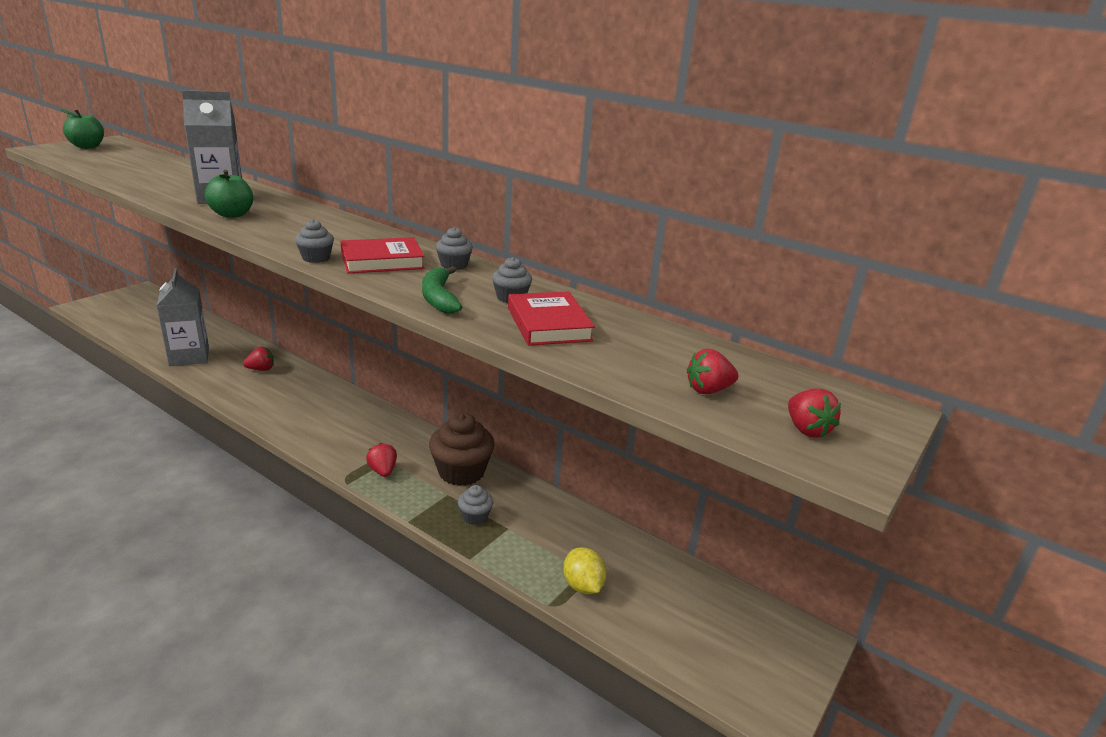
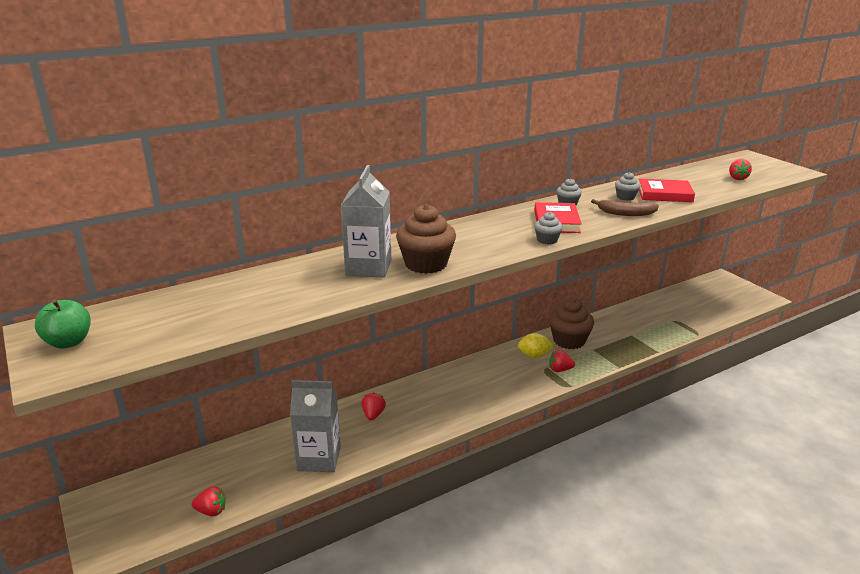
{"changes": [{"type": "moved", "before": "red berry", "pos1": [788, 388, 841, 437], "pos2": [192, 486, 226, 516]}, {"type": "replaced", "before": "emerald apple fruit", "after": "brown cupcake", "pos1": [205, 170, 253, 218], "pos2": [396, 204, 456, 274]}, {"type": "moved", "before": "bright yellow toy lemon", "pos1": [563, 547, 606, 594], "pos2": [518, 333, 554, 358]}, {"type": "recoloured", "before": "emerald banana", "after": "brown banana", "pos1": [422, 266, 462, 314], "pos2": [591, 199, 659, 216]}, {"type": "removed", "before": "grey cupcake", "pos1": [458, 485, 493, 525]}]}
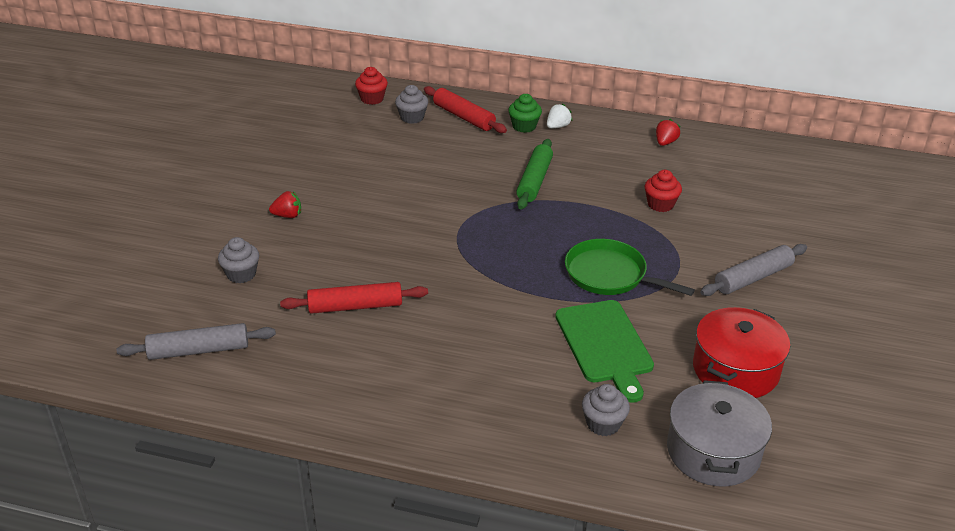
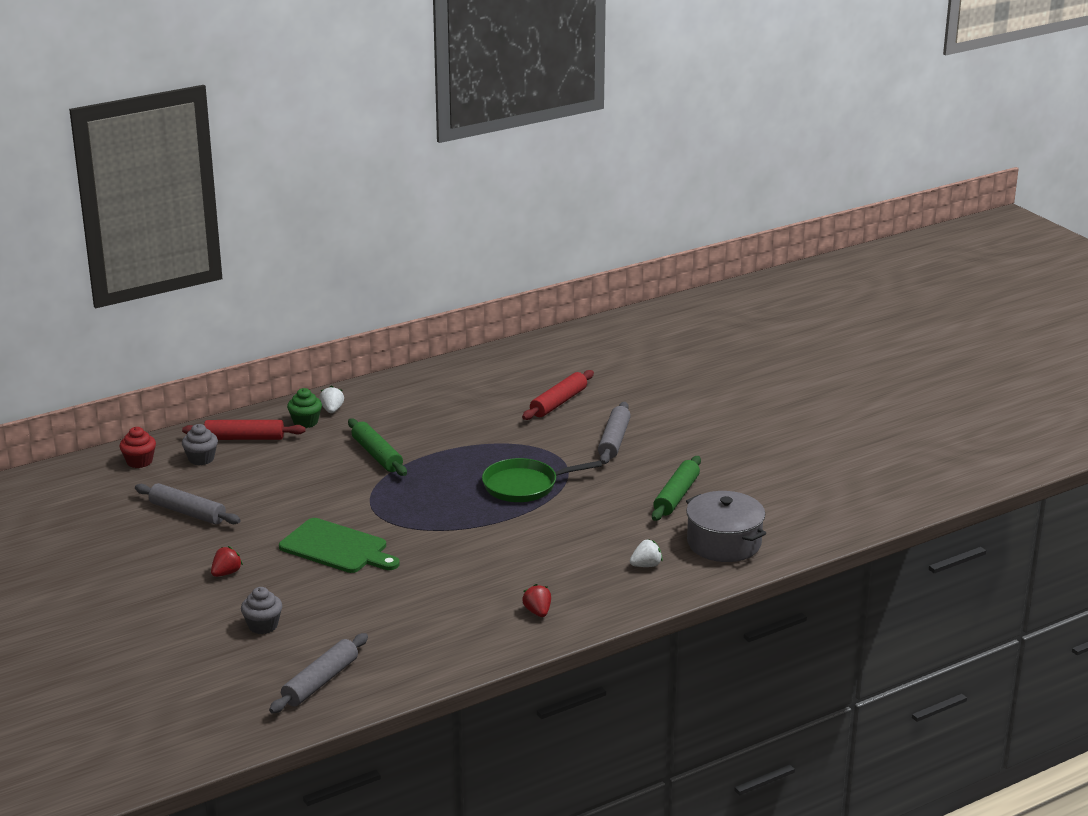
{"changes": [{"type": "added", "after": "grey dough roller", "pos2": [135, 483, 241, 525]}, {"type": "moved", "before": "emerald bread board", "pos1": [555, 300, 654, 403], "pos2": [279, 518, 400, 573]}, {"type": "moved", "before": "red dough roller", "pos1": [280, 282, 428, 314], "pos2": [522, 370, 594, 420]}, {"type": "moved", "before": "red berry", "pos1": [656, 119, 680, 146], "pos2": [522, 584, 551, 617]}, {"type": "replaced", "before": "grey cupcake", "after": "pure white berry", "pos1": [582, 384, 630, 436], "pos2": [630, 539, 663, 567]}, {"type": "replaced", "before": "red pot", "after": "emerald dough roller", "pos1": [693, 307, 790, 398], "pos2": [652, 456, 701, 521]}, {"type": "removed", "before": "red cupcake", "pos1": [645, 170, 682, 212]}]}
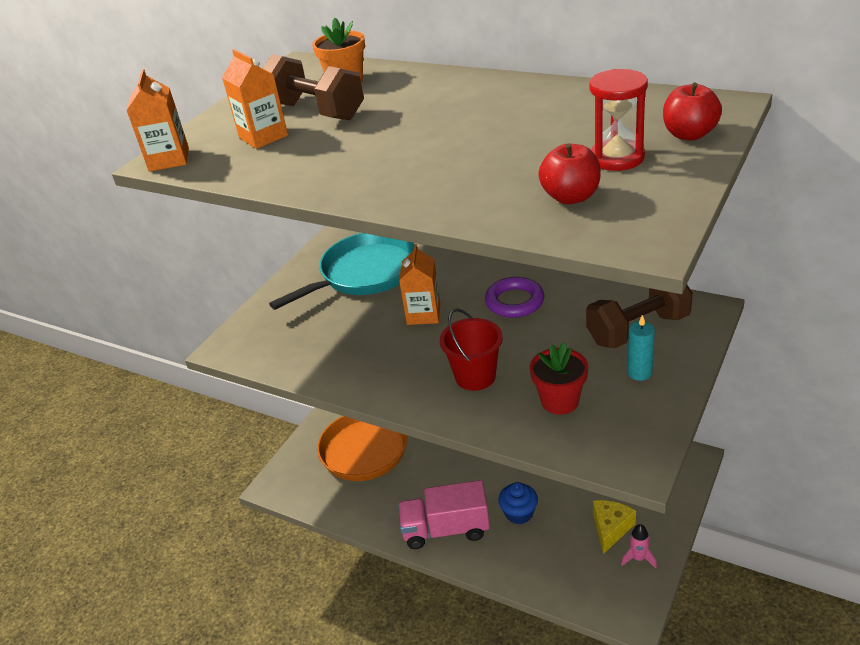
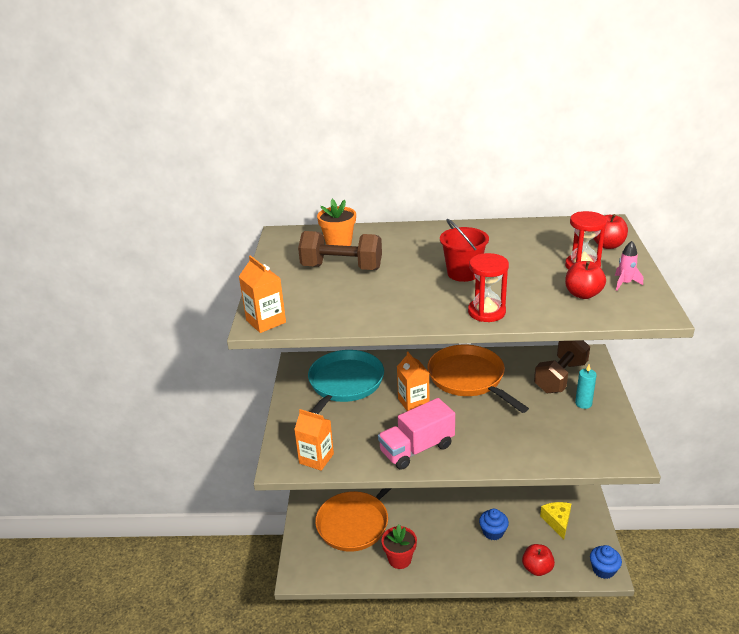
{"changes": [{"type": "moved", "before": "bright orange carton", "pos1": [222, 49, 288, 149], "pos2": [294, 409, 334, 471]}, {"type": "moved", "before": "rosy toy truck", "pos1": [398, 480, 490, 549], "pos2": [378, 398, 455, 470]}, {"type": "moved", "before": "red flower pot", "pos1": [530, 342, 588, 415], "pos2": [382, 525, 417, 569]}, {"type": "replaced", "before": "purple ring", "after": "bright orange skillet", "pos1": [485, 277, 544, 318], "pos2": [427, 345, 529, 413]}, {"type": "moved", "before": "red bucket", "pos1": [440, 309, 503, 391], "pos2": [440, 218, 489, 282]}, {"type": "added", "after": "red sandglass", "pos2": [468, 253, 509, 322]}, {"type": "added", "after": "red apple fruit", "pos2": [522, 544, 555, 576]}, {"type": "added", "after": "blue cupcake", "pos2": [590, 545, 622, 579]}, {"type": "moved", "before": "rosy toy rocket", "pos1": [621, 524, 657, 568], "pos2": [615, 241, 643, 291]}]}
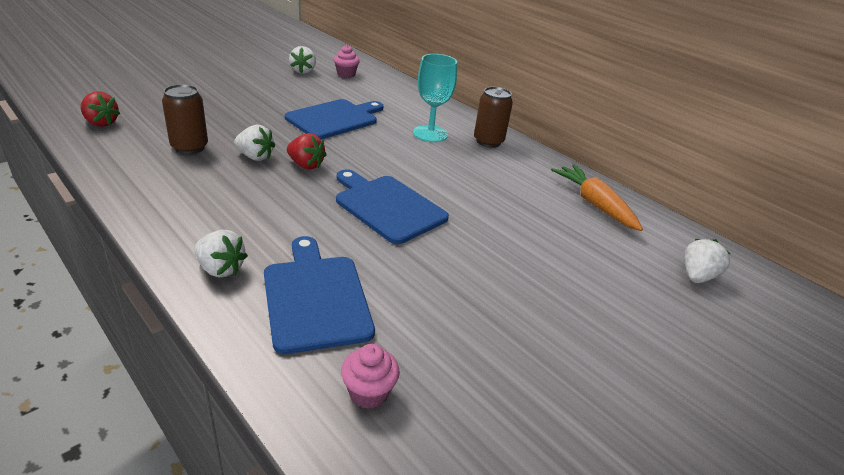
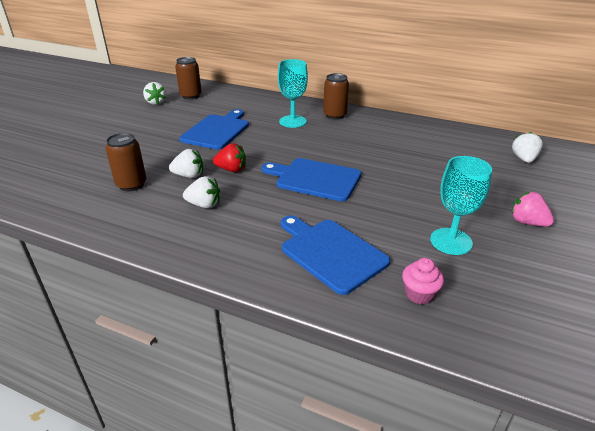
{"changes": [{"type": "replaced", "before": "rosy cupcake", "after": "brown tin", "pos1": [334, 45, 360, 78], "pos2": [175, 57, 202, 100]}, {"type": "moved", "before": "pure white berry", "pos1": [195, 230, 248, 277], "pos2": [183, 176, 220, 209]}, {"type": "added", "after": "teal goblet", "pos2": [430, 156, 492, 255]}, {"type": "added", "after": "rosy berry", "pos2": [511, 192, 554, 227]}, {"type": "removed", "before": "red berry", "pos1": [81, 91, 120, 127]}, {"type": "removed", "before": "bright orange root vegetable", "pos1": [551, 164, 643, 231]}]}
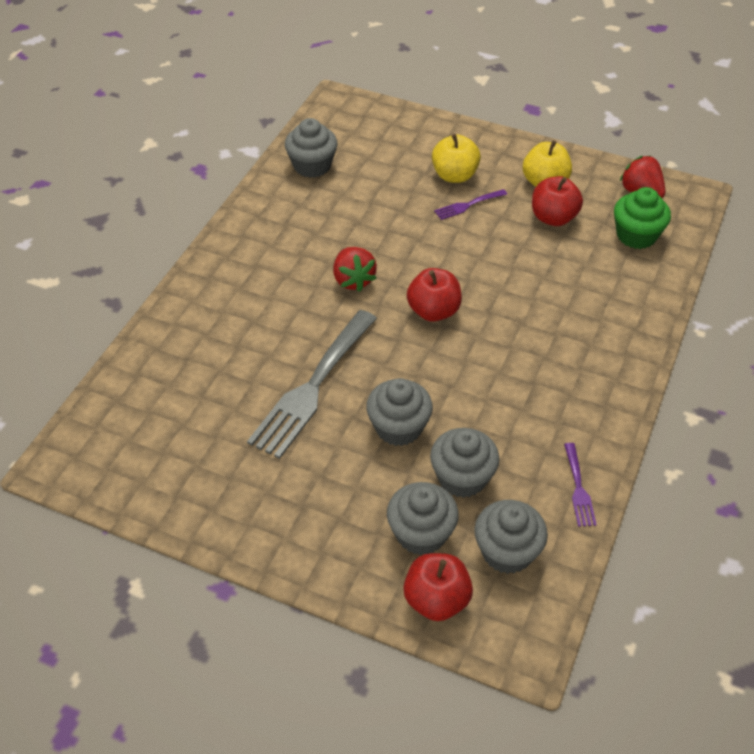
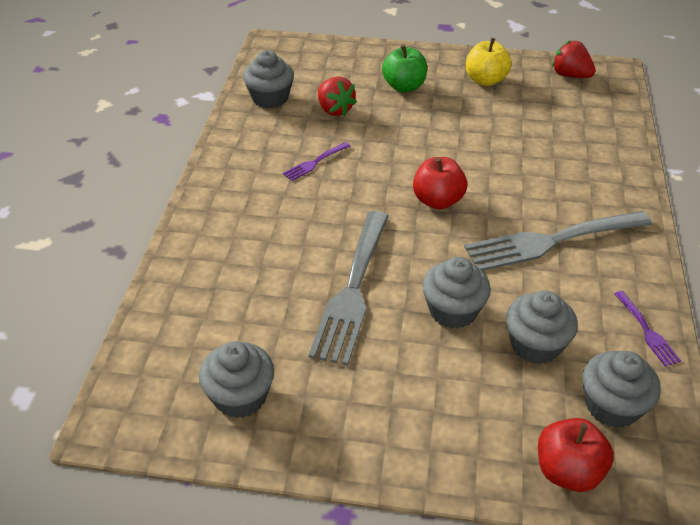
{"changes": [{"type": "moved", "before": "grey cupcake", "pos1": [387, 482, 459, 555], "pos2": [199, 341, 274, 418]}, {"type": "moved", "before": "purple fork", "pos1": [434, 189, 507, 220], "pos2": [283, 142, 350, 181]}, {"type": "moved", "before": "red berry", "pos1": [333, 247, 377, 292], "pos2": [318, 77, 357, 116]}, {"type": "recoloured", "before": "bright yellow apple fruit", "after": "emerald apple fruit", "pos1": [432, 134, 481, 183], "pos2": [382, 45, 427, 92]}, {"type": "added", "after": "grey fork", "pos2": [464, 211, 653, 271]}, {"type": "removed", "before": "red apple fruit", "pos1": [532, 176, 583, 226]}, {"type": "removed", "before": "emerald cupcake", "pos1": [614, 187, 671, 249]}]}
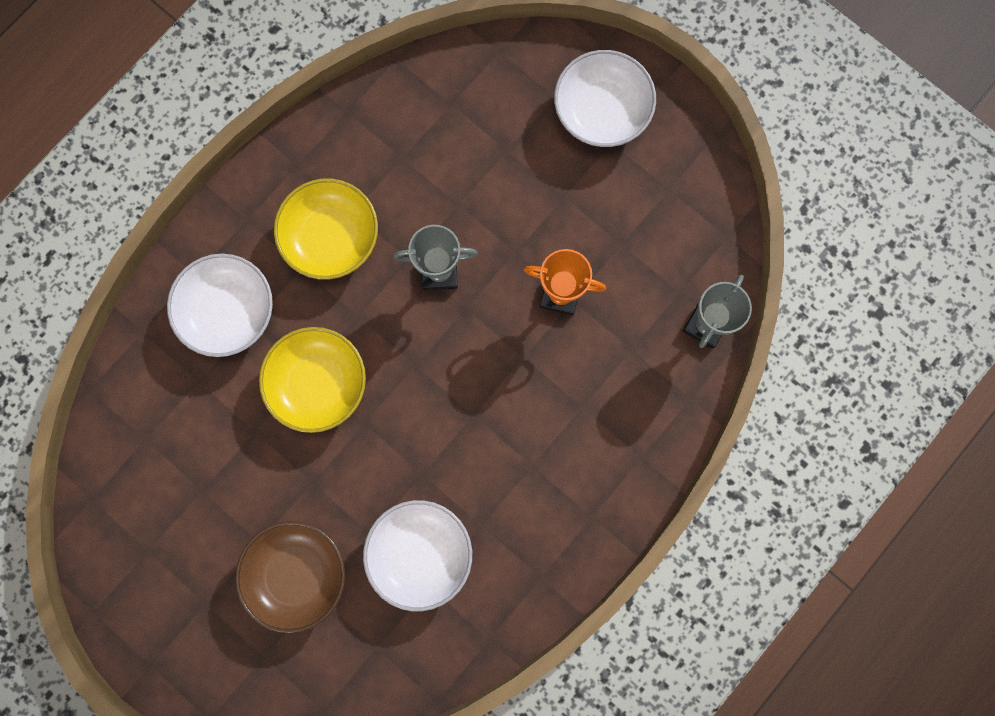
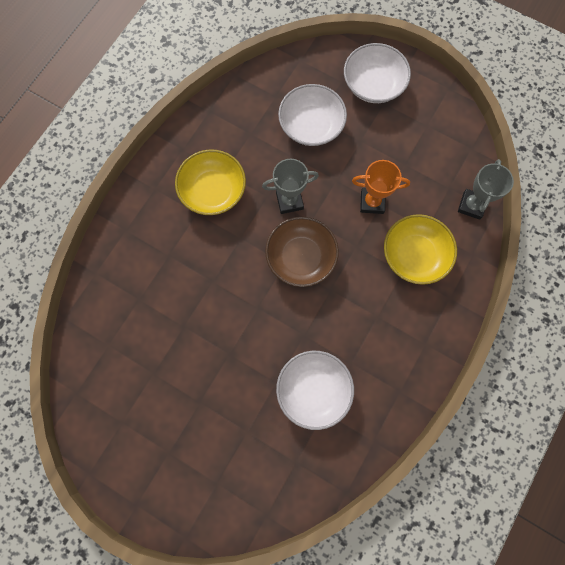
{"changes": [{"type": "moved", "before": "brown serving bowl", "pos1": [235, 521, 345, 633], "pos2": [265, 217, 339, 287]}, {"type": "moved", "before": "pure white serving bowl", "pos1": [167, 254, 273, 357], "pos2": [278, 84, 347, 146]}, {"type": "moved", "before": "bright yellow serving bowl", "pos1": [259, 327, 366, 433], "pos2": [384, 214, 457, 285]}]}
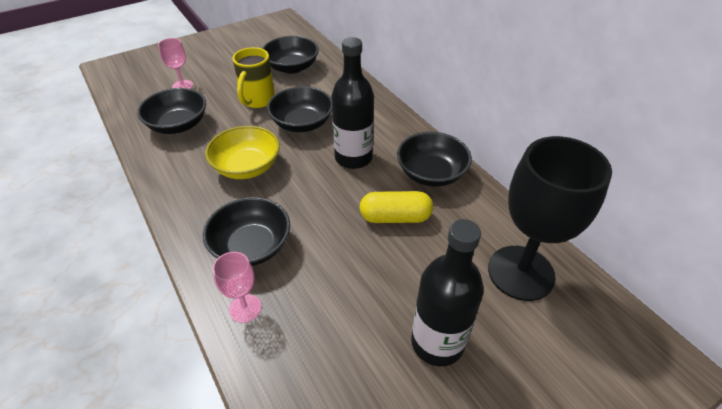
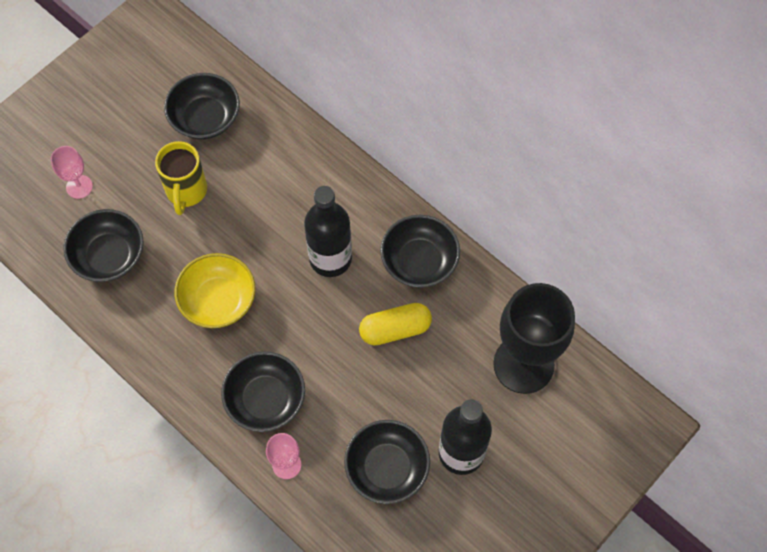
{"changes": [{"type": "moved", "before": "jet-black serving bowl", "pos1": [267, 86, 332, 132], "pos2": [344, 420, 430, 504]}]}
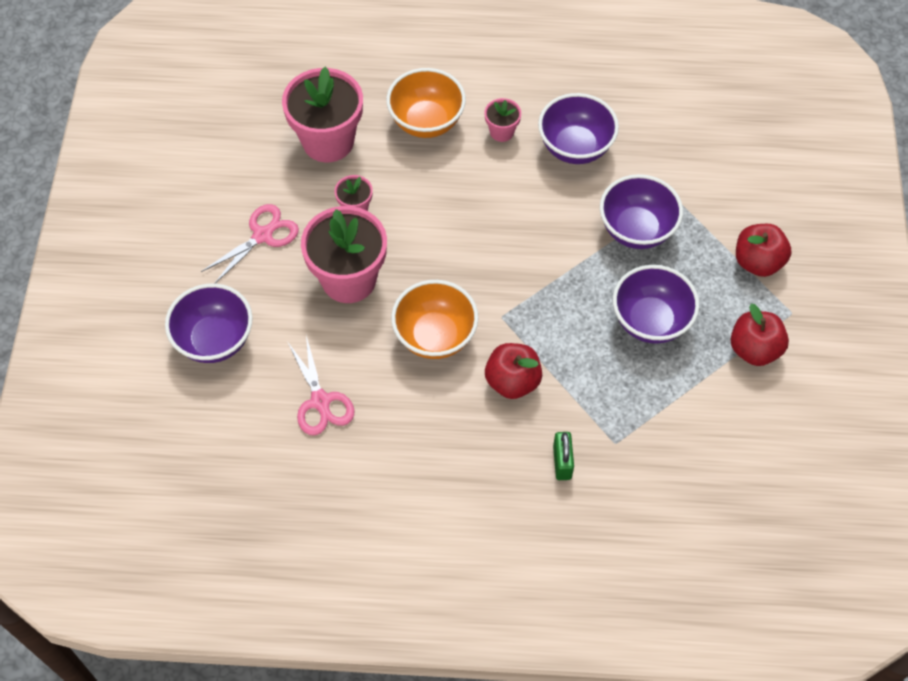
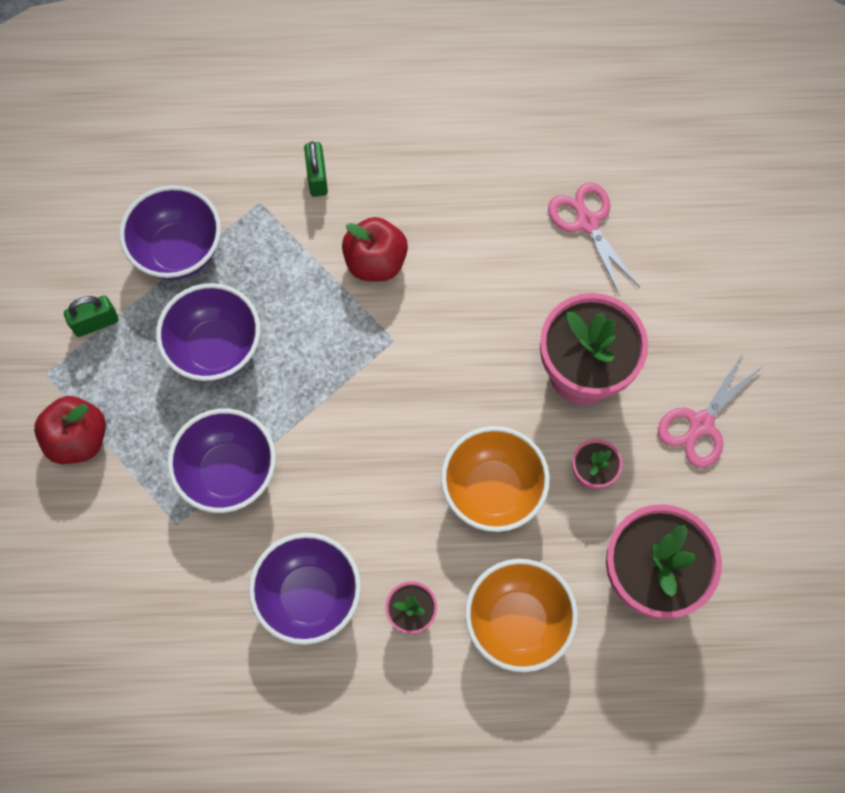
{"changes": [{"type": "replaced", "before": "red apple fruit", "after": "emerald small lock", "pos1": [730, 304, 789, 366], "pos2": [64, 295, 119, 337]}, {"type": "moved", "before": "purple serving bowl", "pos1": [165, 283, 253, 363], "pos2": [119, 185, 221, 280]}, {"type": "moved", "before": "bright orange serving bowl", "pos1": [391, 280, 478, 359], "pos2": [441, 426, 550, 532]}]}
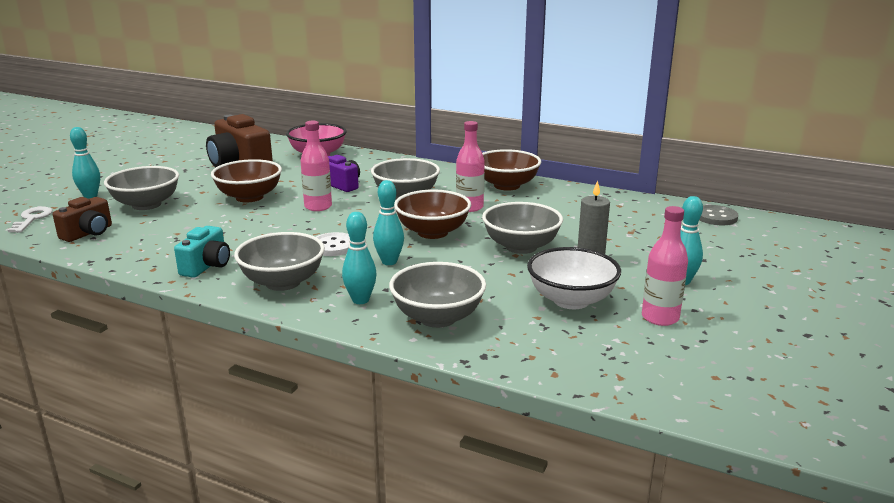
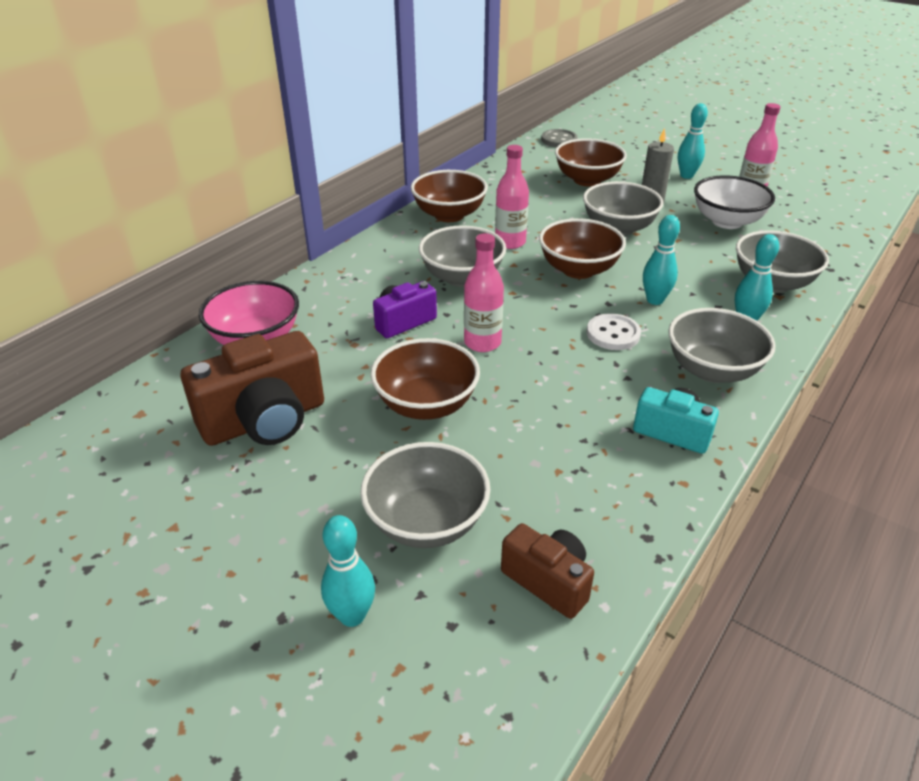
{"changes": [{"type": "added", "after": "brown serving bowl", "pos2": [555, 138, 627, 187]}, {"type": "removed", "before": "pure white key", "pos1": [8, 206, 53, 233]}]}
